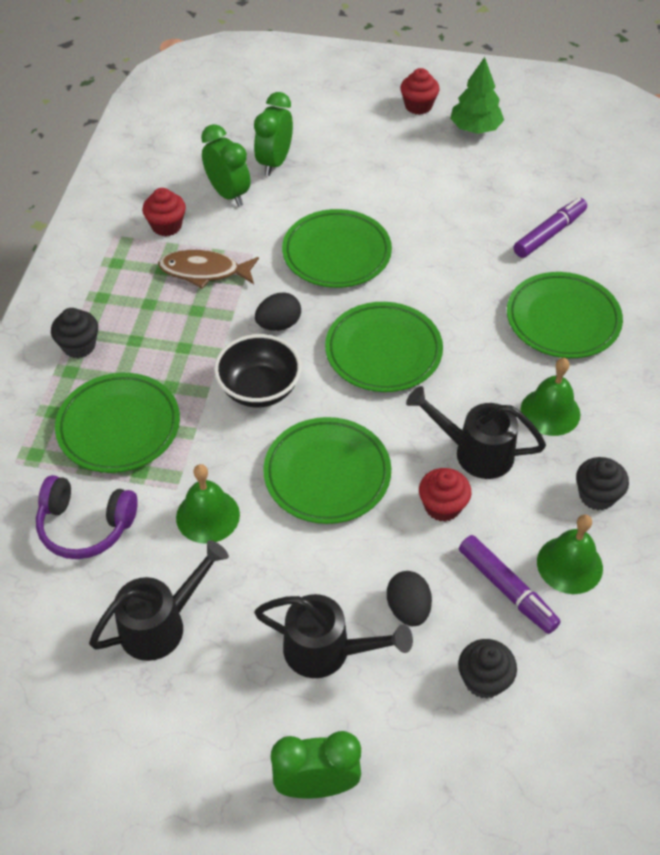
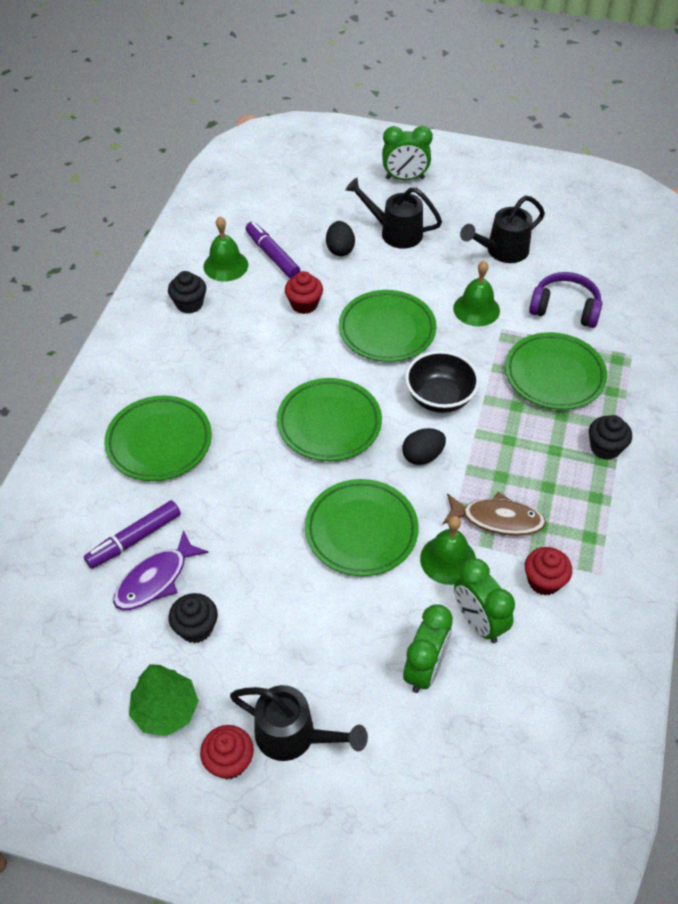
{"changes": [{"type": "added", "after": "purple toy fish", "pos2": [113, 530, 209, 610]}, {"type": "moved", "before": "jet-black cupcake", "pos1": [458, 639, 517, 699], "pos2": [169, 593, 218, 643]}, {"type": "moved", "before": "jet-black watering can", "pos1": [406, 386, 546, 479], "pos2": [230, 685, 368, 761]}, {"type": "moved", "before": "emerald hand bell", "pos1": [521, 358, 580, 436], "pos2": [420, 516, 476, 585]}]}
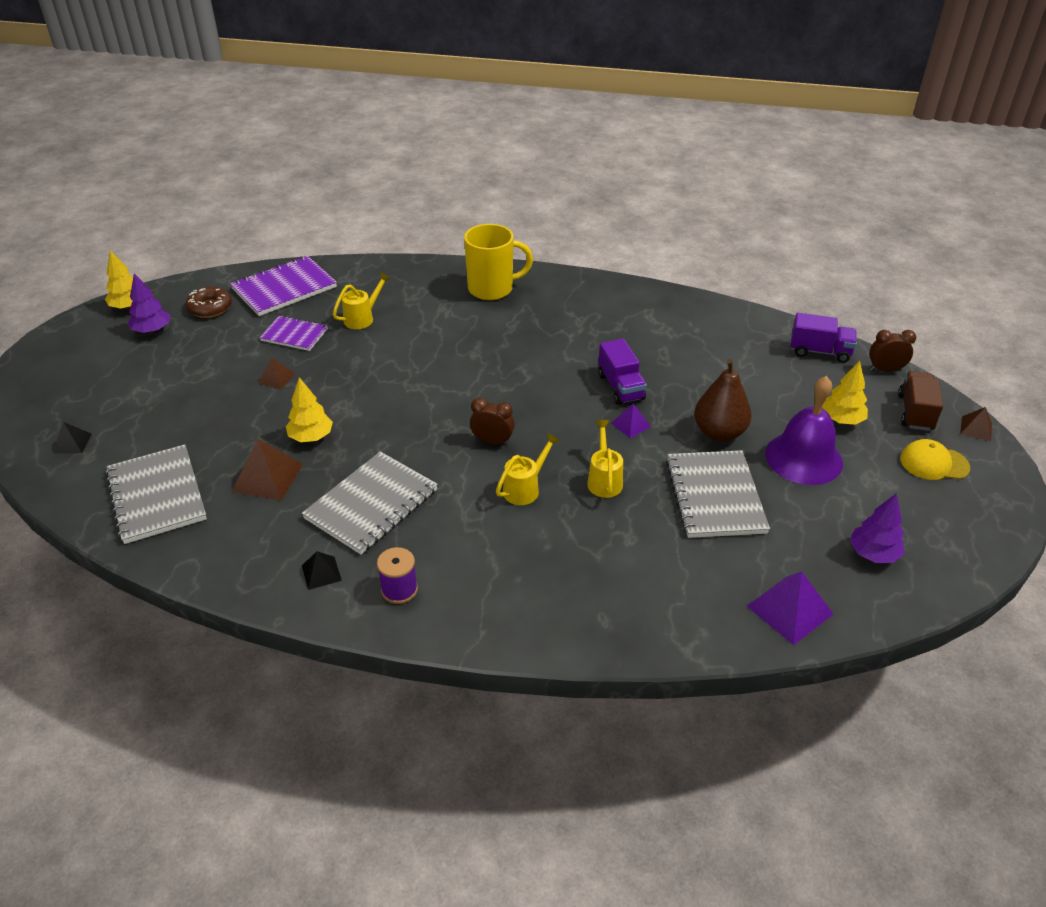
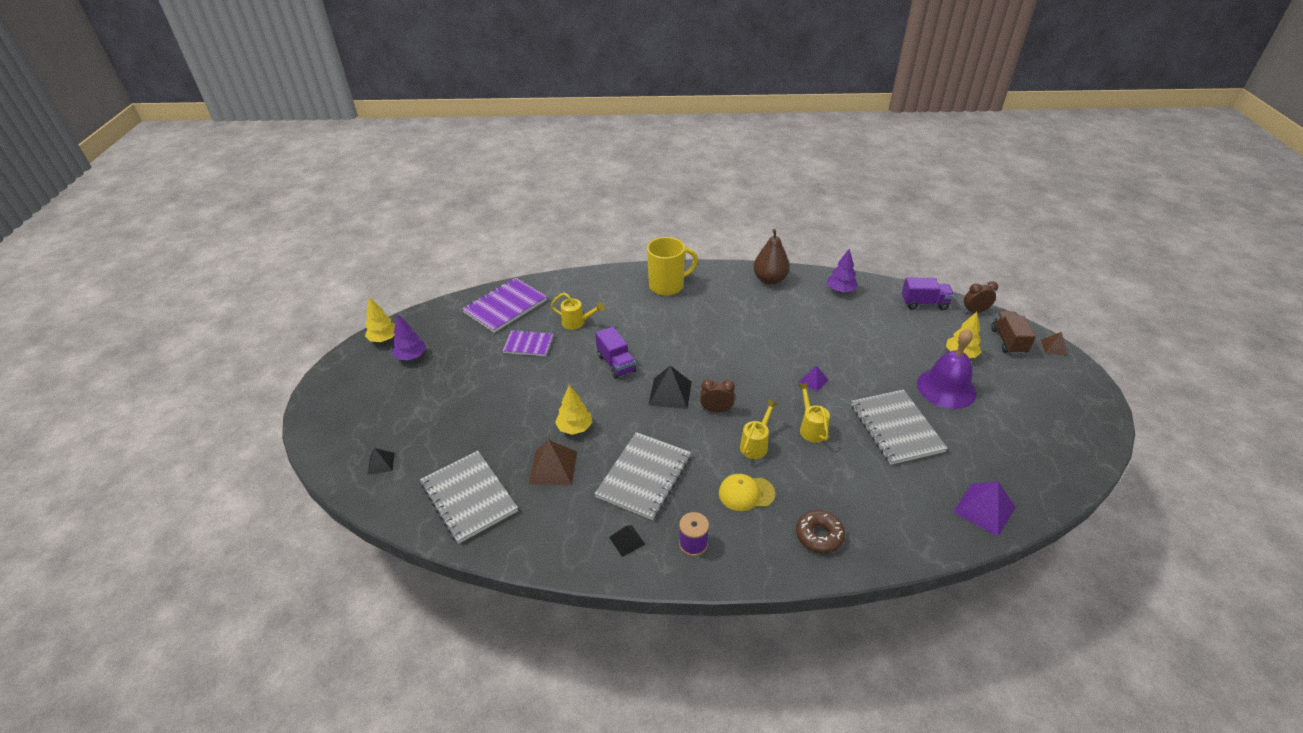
{"changes": [{"type": "turned", "before": "bright yellow watering can", "pos1": [333, 272, 391, 329], "pos2": [551, 292, 605, 330], "turn": 75}, {"type": "moved", "before": "purple toy truck", "pos1": [598, 339, 647, 405], "pos2": [595, 327, 636, 379]}, {"type": "added", "after": "jet-black solid pyramid", "pos2": [649, 366, 692, 409]}, {"type": "moved", "before": "bright yellow baseball cap", "pos1": [900, 439, 970, 480], "pos2": [719, 474, 775, 511]}, {"type": "moved", "before": "brown pear fruit", "pos1": [694, 359, 752, 441], "pos2": [753, 229, 790, 285]}, {"type": "moved", "before": "brown doughnut", "pos1": [186, 286, 232, 318], "pos2": [796, 510, 845, 553]}, {"type": "moved", "before": "purple toy tree", "pos1": [850, 493, 905, 563], "pos2": [827, 249, 858, 293]}, {"type": "removed", "before": "brown solid pyramid", "pos1": [258, 358, 295, 390]}]}
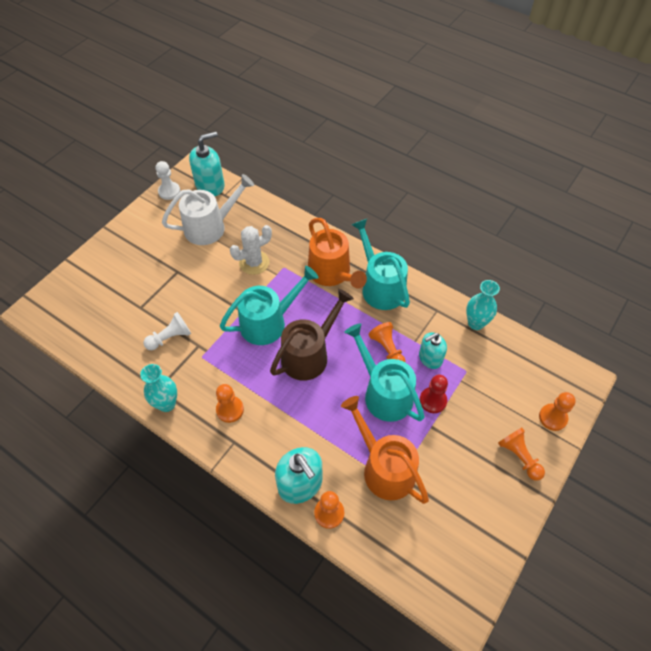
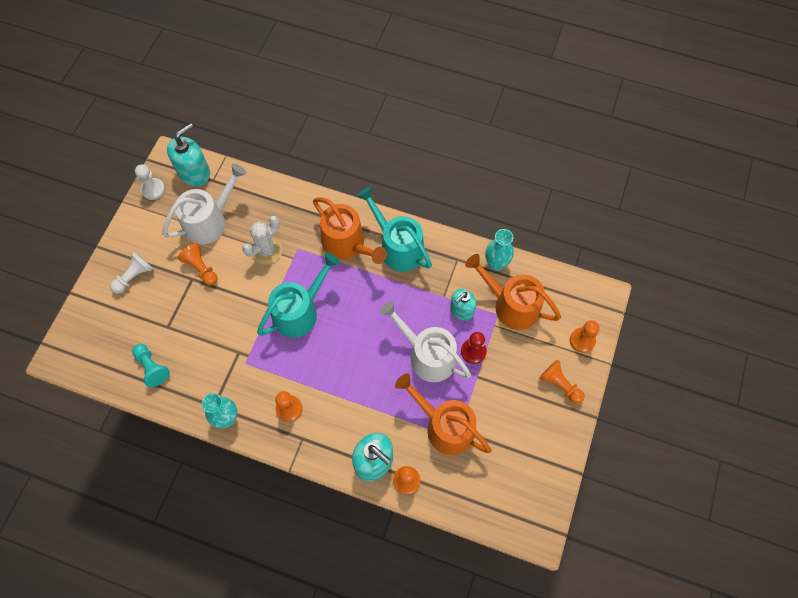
{"changes": [{"type": "moved", "before": "pure white game pawn", "pos1": [144, 312, 191, 350], "pos2": [110, 252, 153, 294]}, {"type": "added", "after": "teal game pawn", "pos2": [132, 344, 170, 387]}, {"type": "moved", "before": "bright orange game pawn", "pos1": [368, 322, 406, 362], "pos2": [178, 243, 217, 286]}, {"type": "recoloured", "before": "teal watering can", "after": "pure white watering can", "pos1": [344, 323, 425, 422], "pos2": [380, 301, 471, 382]}, {"type": "added", "after": "bright orange watering can", "pos2": [465, 254, 561, 330]}, {"type": "removed", "before": "brown watering can", "pos1": [270, 289, 354, 381]}]}
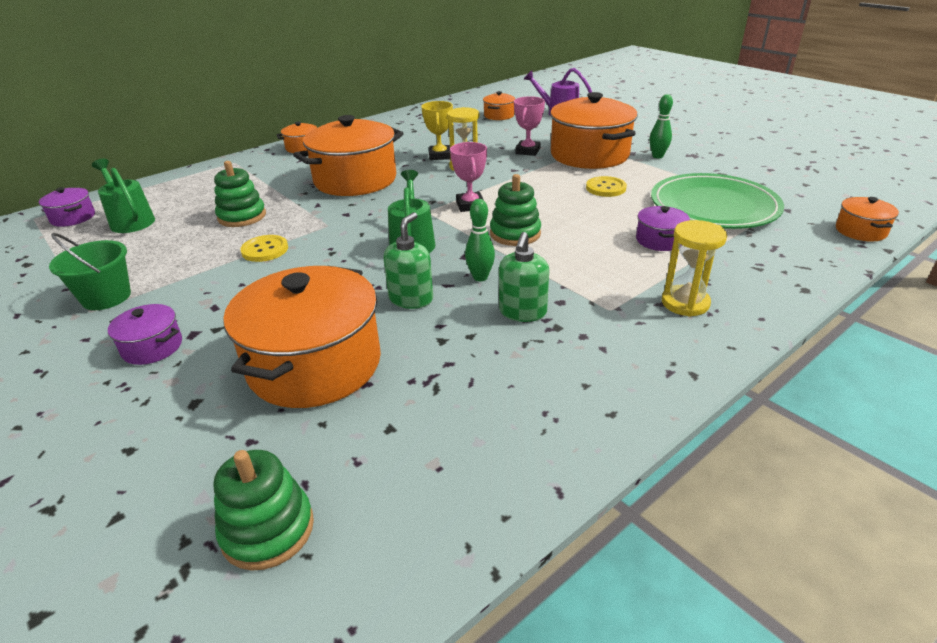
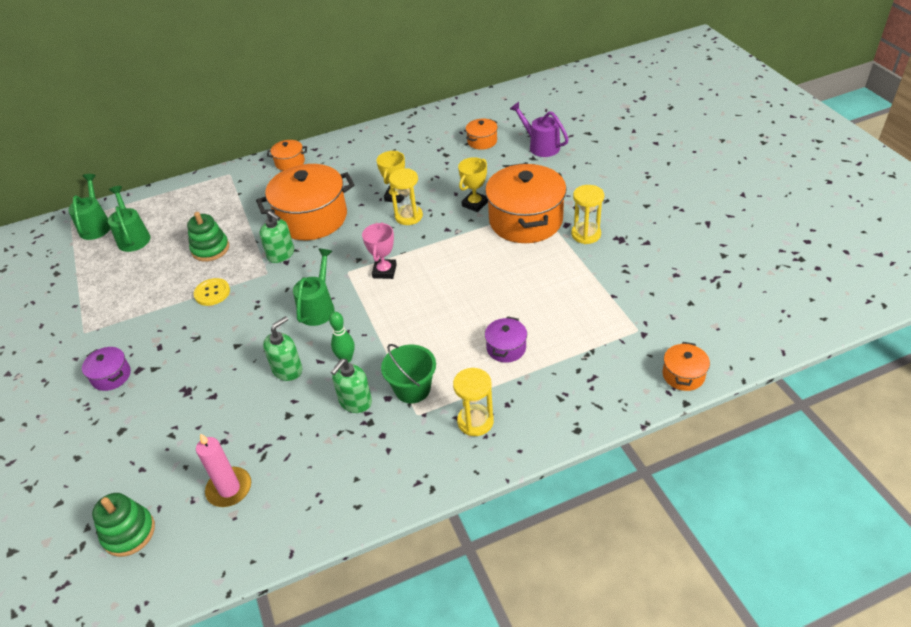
{"changes": [{"type": "replaced", "before": "purple pot", "after": "emerald watering can", "pos1": [39, 187, 95, 227], "pos2": [68, 174, 110, 240]}, {"type": "added", "after": "rosy candle", "pos2": [196, 433, 251, 507]}, {"type": "added", "after": "emerald pump bottle", "pos2": [259, 211, 294, 263]}, {"type": "moved", "before": "emerald bucket", "pos1": [49, 233, 131, 310], "pos2": [381, 344, 436, 403]}, {"type": "recoloured", "before": "rosy trophy", "after": "bright yellow trophy", "pos1": [514, 96, 545, 156], "pos2": [458, 157, 488, 212]}, {"type": "replaced", "before": "emerald tenpin", "after": "bright yellow sandglass", "pos1": [650, 94, 673, 158], "pos2": [571, 185, 604, 244]}, {"type": "removed", "before": "bright orange pot", "pos1": [223, 266, 381, 408]}, {"type": "removed", "before": "emerald stacking rings", "pos1": [490, 174, 541, 246]}, {"type": "removed", "before": "bright yellow button", "pos1": [586, 176, 627, 197]}, {"type": "removed", "before": "emerald plate", "pos1": [651, 173, 784, 229]}]}
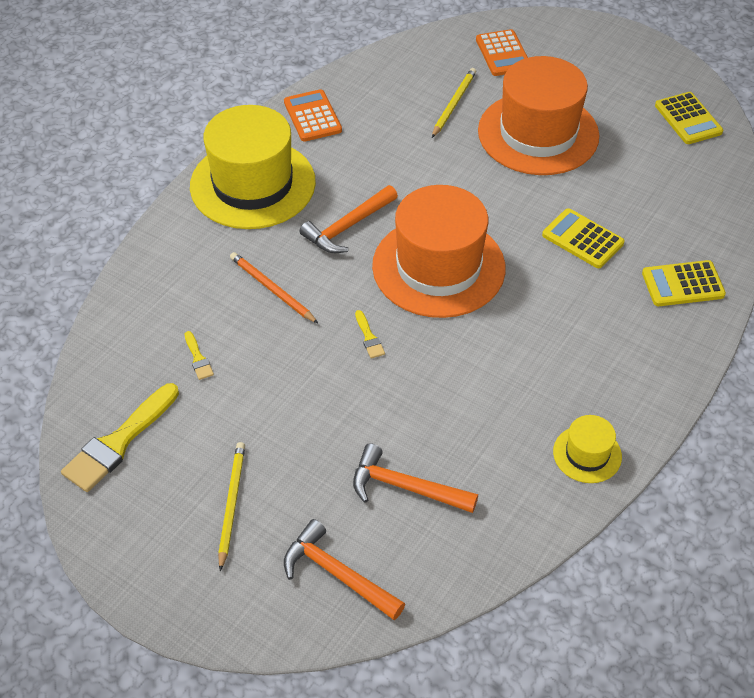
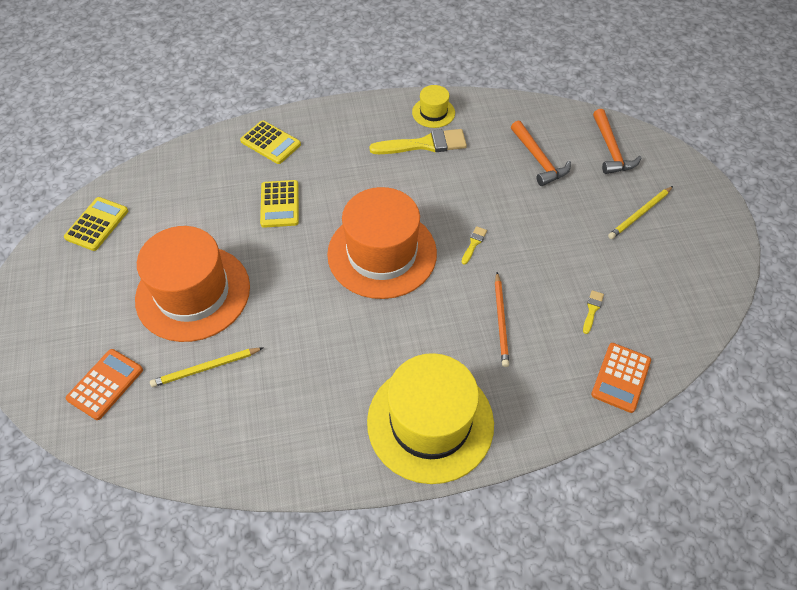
{"changes": [{"type": "moved", "before": "bright yellow paint brush", "pos1": [61, 383, 179, 492], "pos2": [369, 129, 467, 154]}, {"type": "moved", "before": "bright orange pocket calculator", "pos1": [284, 89, 342, 142], "pos2": [591, 343, 651, 413]}, {"type": "removed", "before": "bright orange hammer", "pos1": [299, 185, 398, 253]}]}
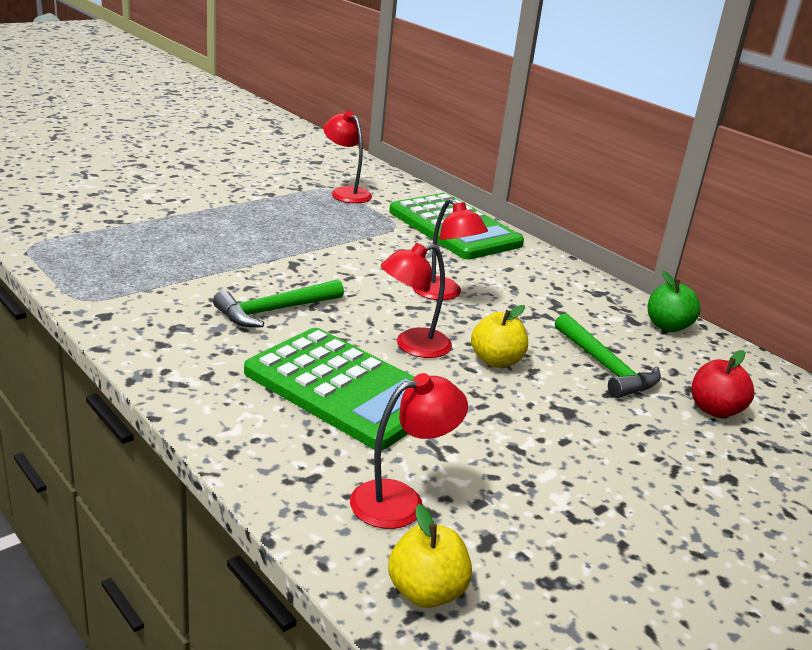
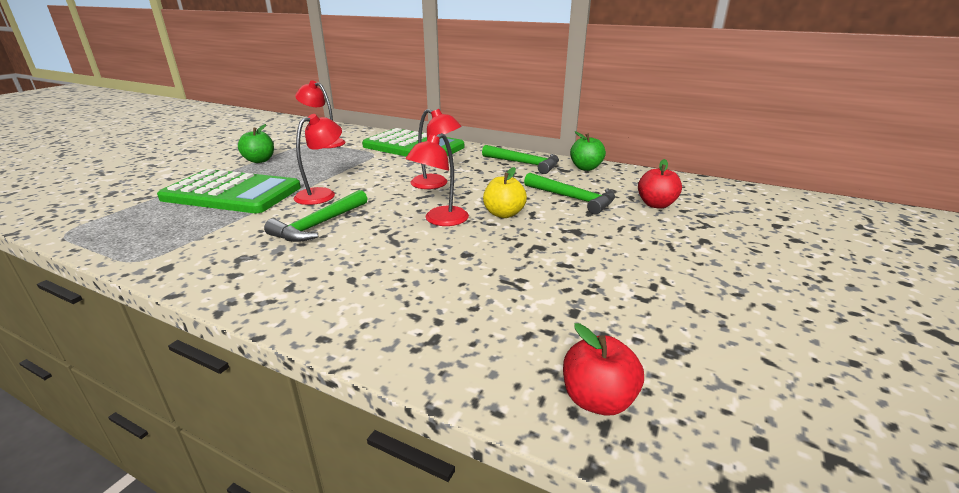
{"changes": [{"type": "moved", "before": "emerald pocket calculator", "pos1": [244, 328, 414, 450], "pos2": [157, 169, 301, 213]}, {"type": "added", "after": "emerald apple fruit", "pos2": [238, 124, 274, 163]}, {"type": "moved", "before": "red desk lamp", "pos1": [350, 373, 468, 529], "pos2": [294, 114, 342, 205]}, {"type": "added", "after": "emerald hammer", "pos2": [482, 145, 559, 174]}, {"type": "recoloured", "before": "bright yellow apple fruit", "after": "red apple fruit", "pos1": [388, 504, 472, 608], "pos2": [563, 323, 644, 416]}]}
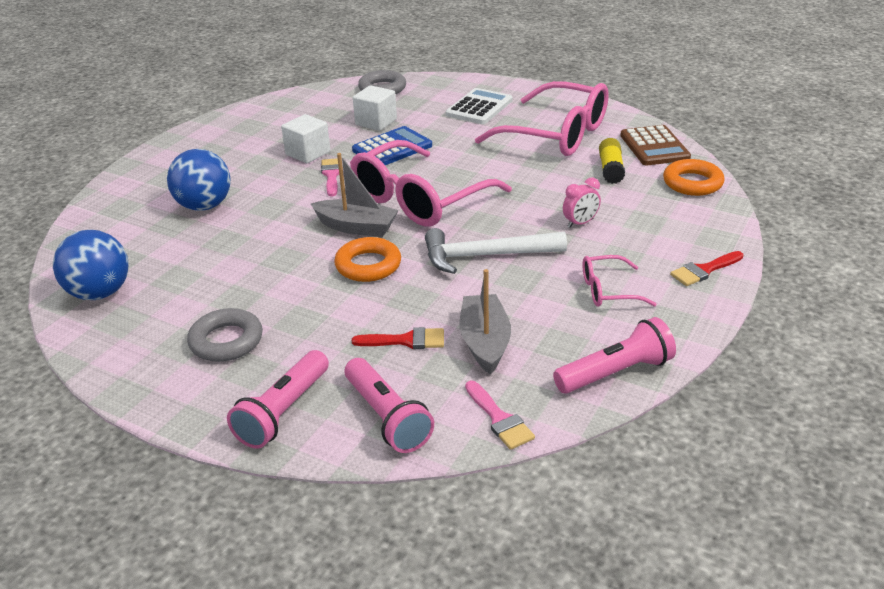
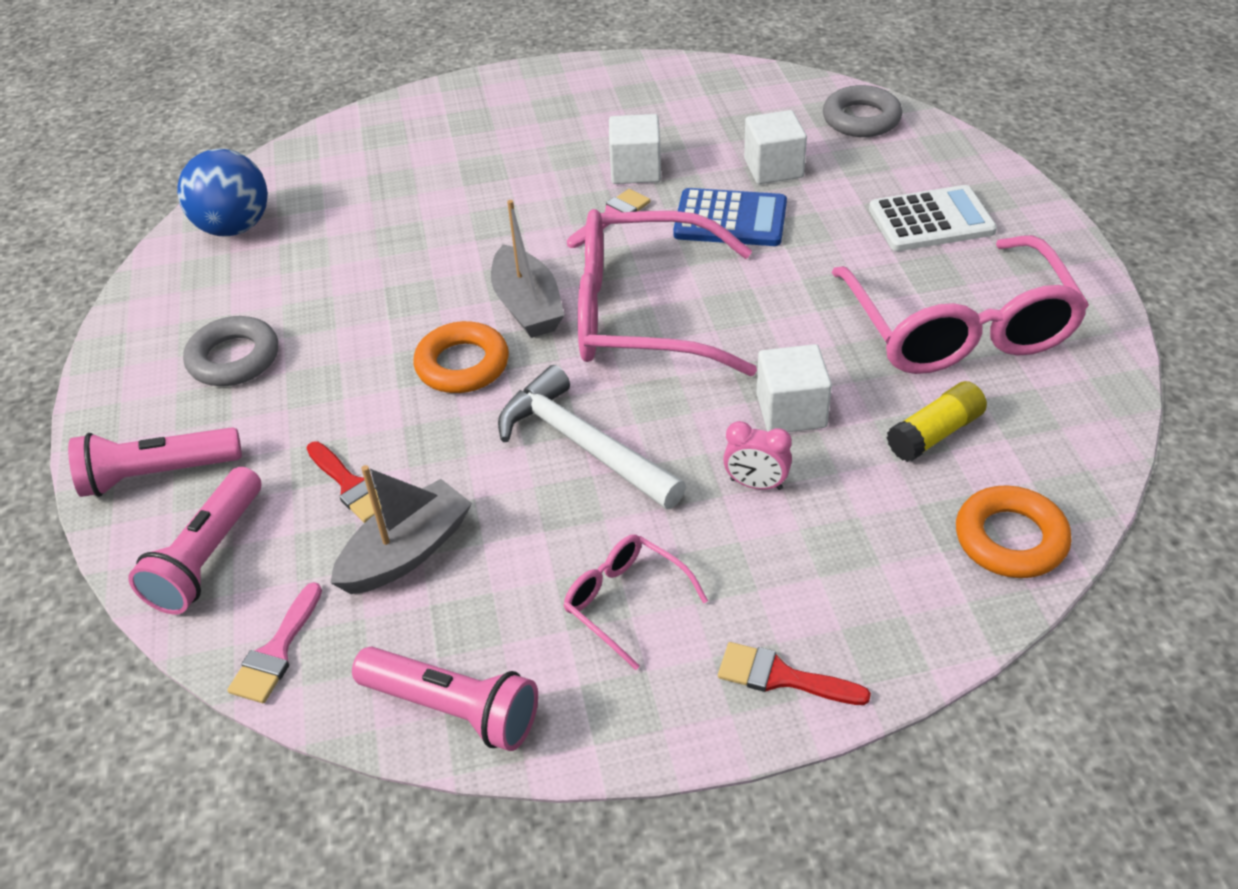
{"changes": [{"type": "added", "after": "pure white cube", "pos2": [756, 344, 832, 432]}, {"type": "removed", "before": "blue play ball", "pos1": [167, 149, 231, 211]}, {"type": "removed", "before": "brown pocket calculator", "pos1": [620, 125, 691, 165]}]}
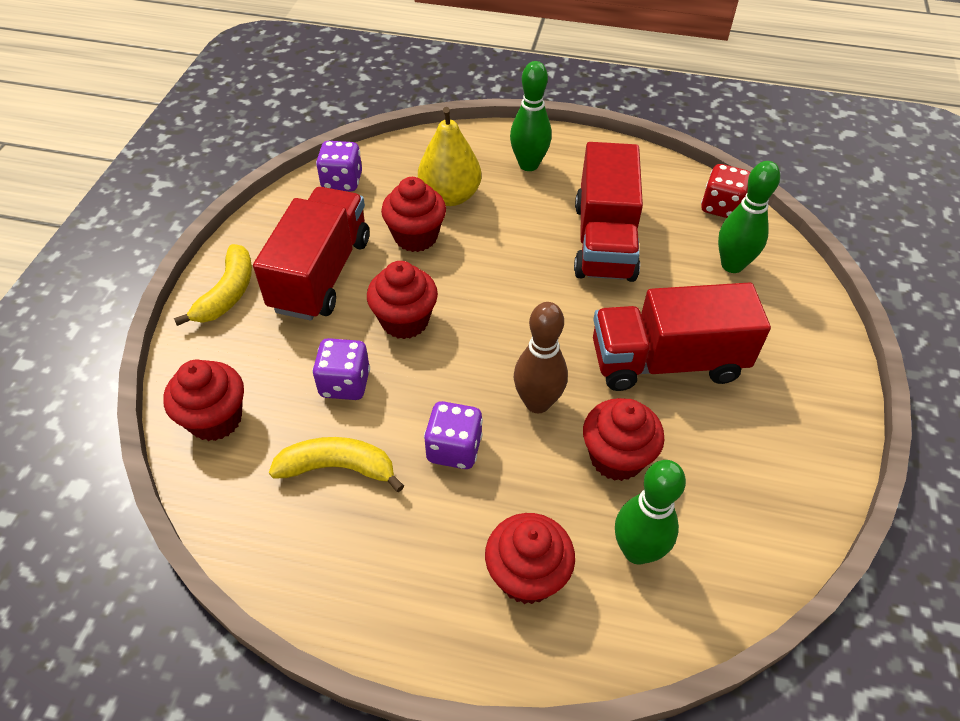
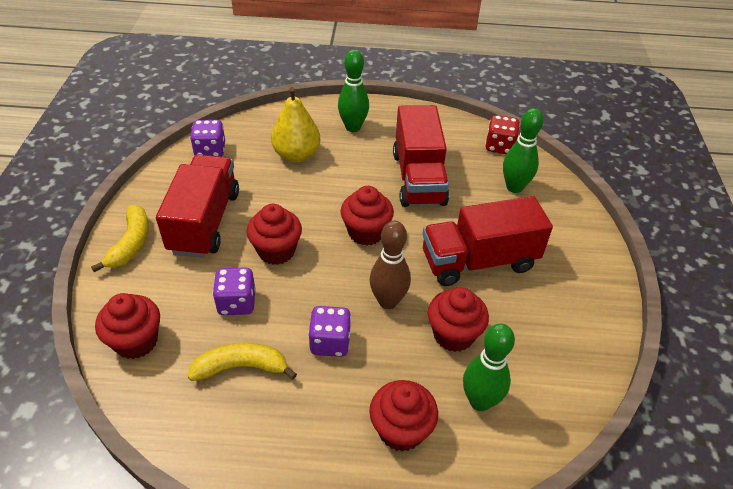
{"changes": [{"type": "moved", "before": "red cupcake", "pos1": [381, 177, 446, 252], "pos2": [341, 186, 394, 246]}]}
